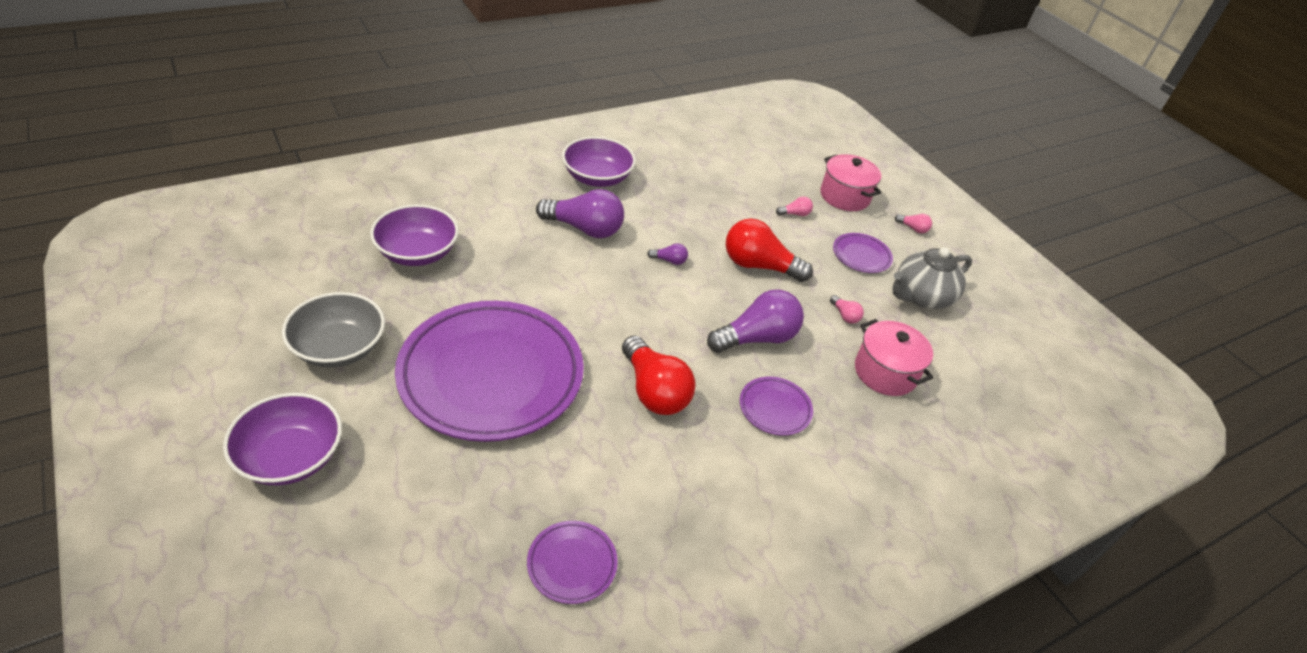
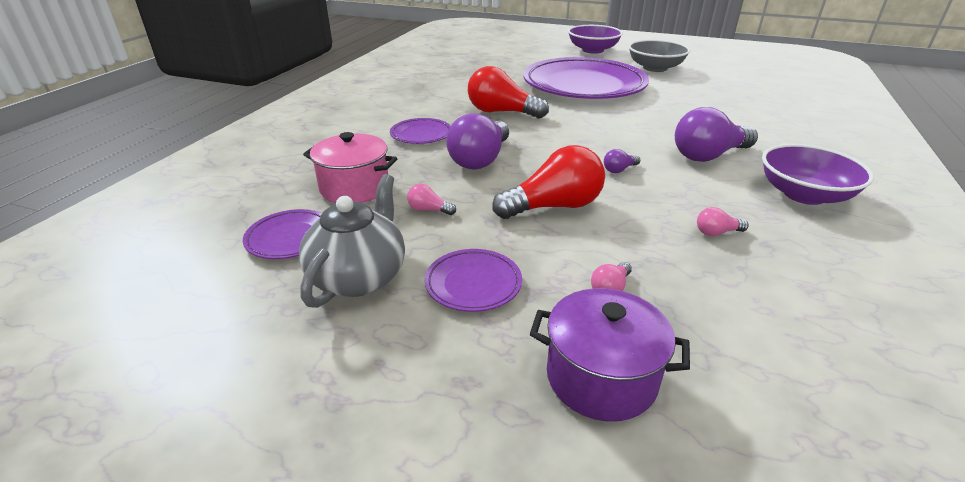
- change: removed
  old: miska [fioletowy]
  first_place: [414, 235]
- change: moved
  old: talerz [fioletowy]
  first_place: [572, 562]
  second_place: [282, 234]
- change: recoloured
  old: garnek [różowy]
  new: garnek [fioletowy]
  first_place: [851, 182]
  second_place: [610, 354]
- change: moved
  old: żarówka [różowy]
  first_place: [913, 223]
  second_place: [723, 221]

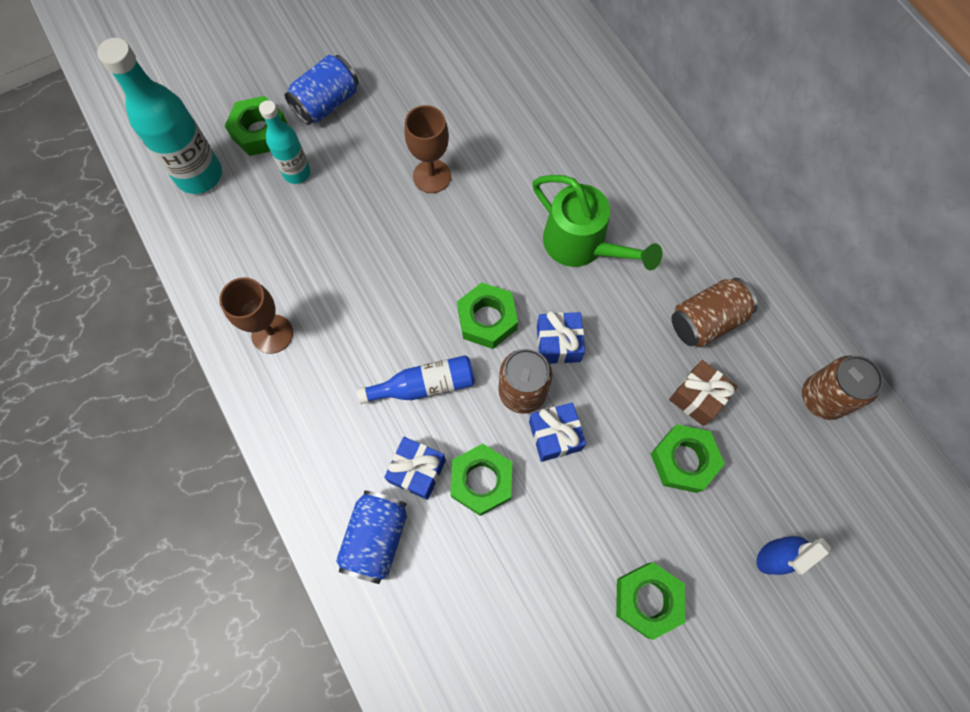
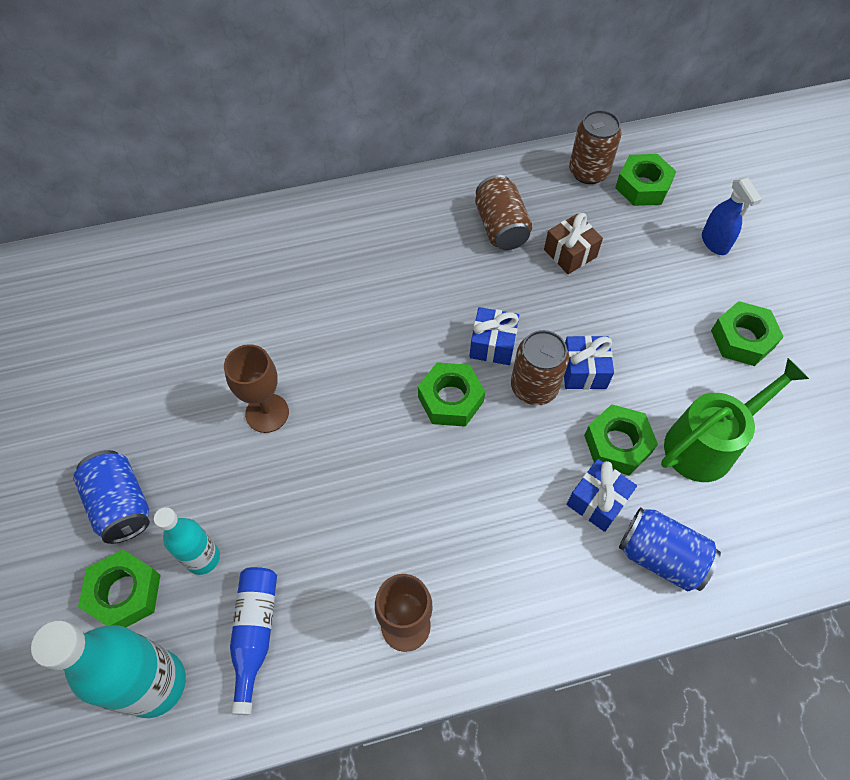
- change: moved
  old: butelka [niebieski]
  first_place: [416, 379]
  second_place: [253, 641]
- change: moved
  old: konewka [zielony]
  first_place: [597, 222]
  second_place: [735, 420]
- change: moved
  old: nakrętka [zielony]
  first_place: [688, 458]
  second_place: [645, 180]

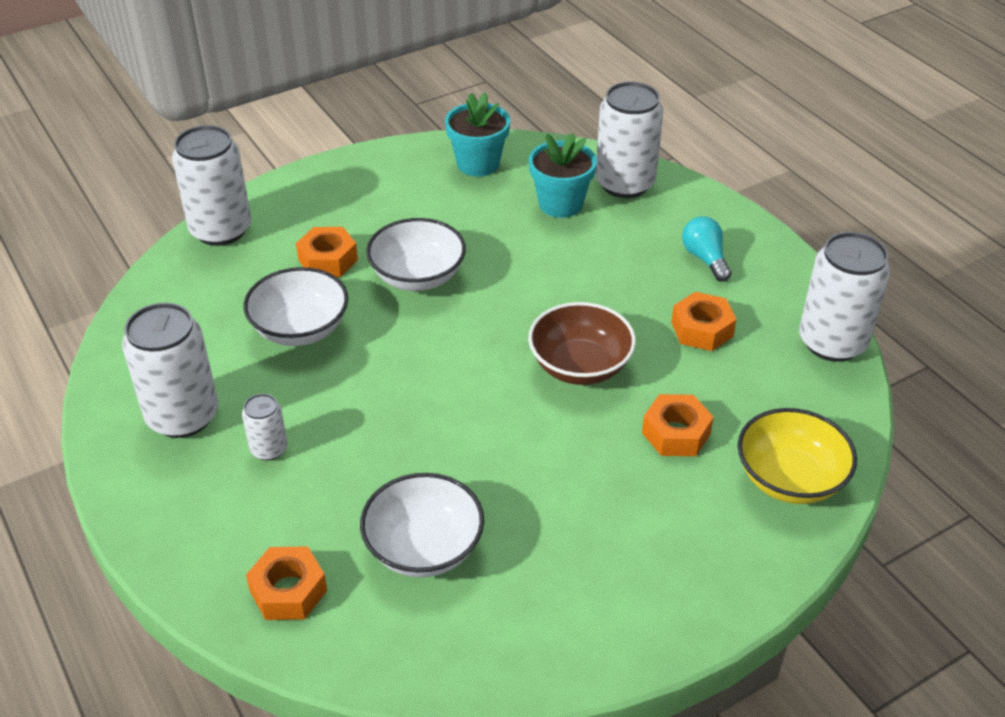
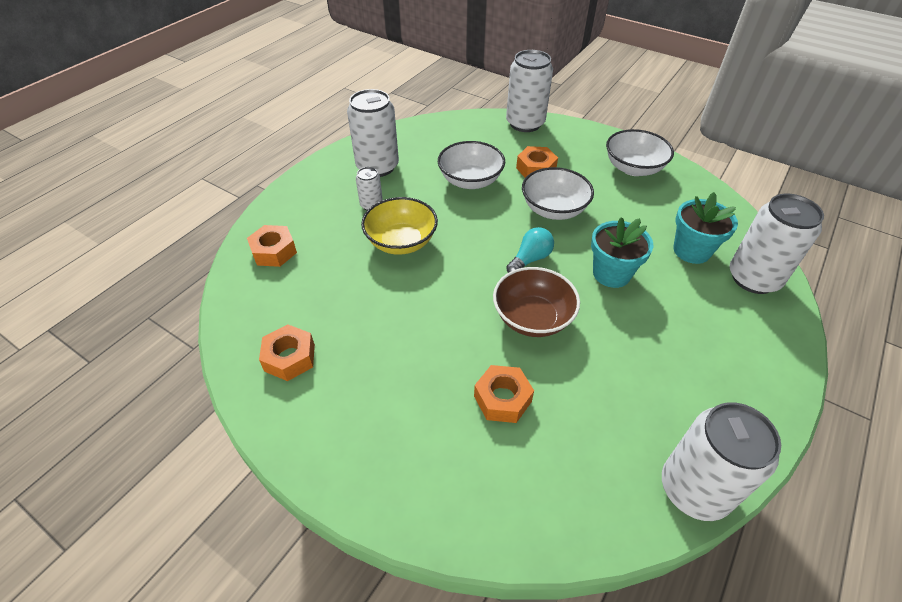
- change: moved
  old: miska [biały]
  first_place: [422, 525]
  second_place: [640, 152]
- change: moved
  old: doniczka [turkusowy]
  first_place: [477, 134]
  second_place: [622, 252]
- change: moved
  old: nakrętka [pomarańczowy]
  first_place: [704, 321]
  second_place: [287, 352]
- change: moved
  old: żarówka [turkusowy]
  first_place: [706, 249]
  second_place: [530, 250]
- change: moved
  old: miska [żółty]
  first_place: [797, 456]
  second_place: [399, 226]

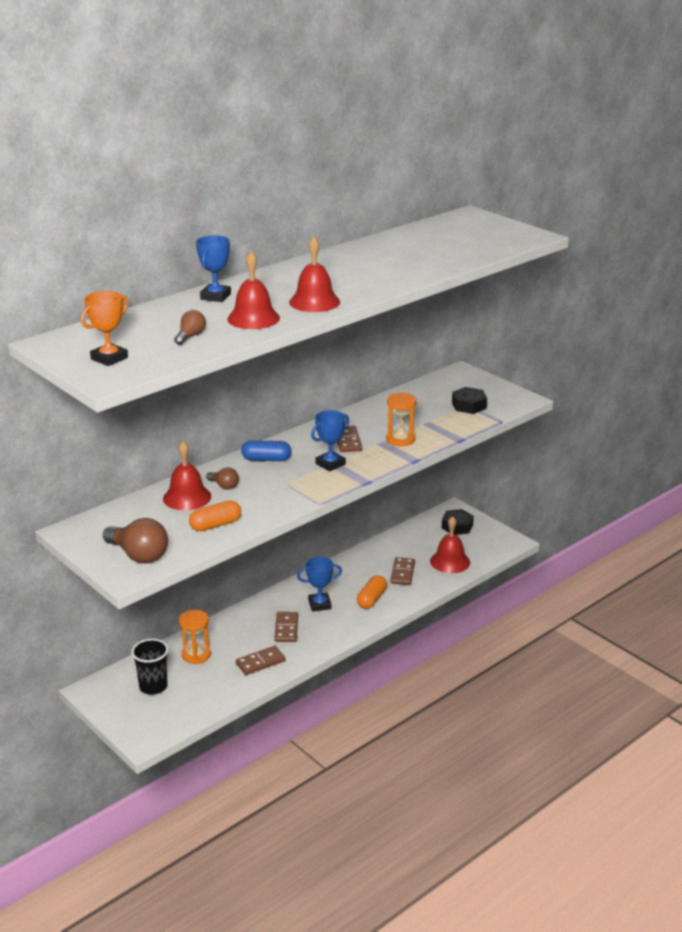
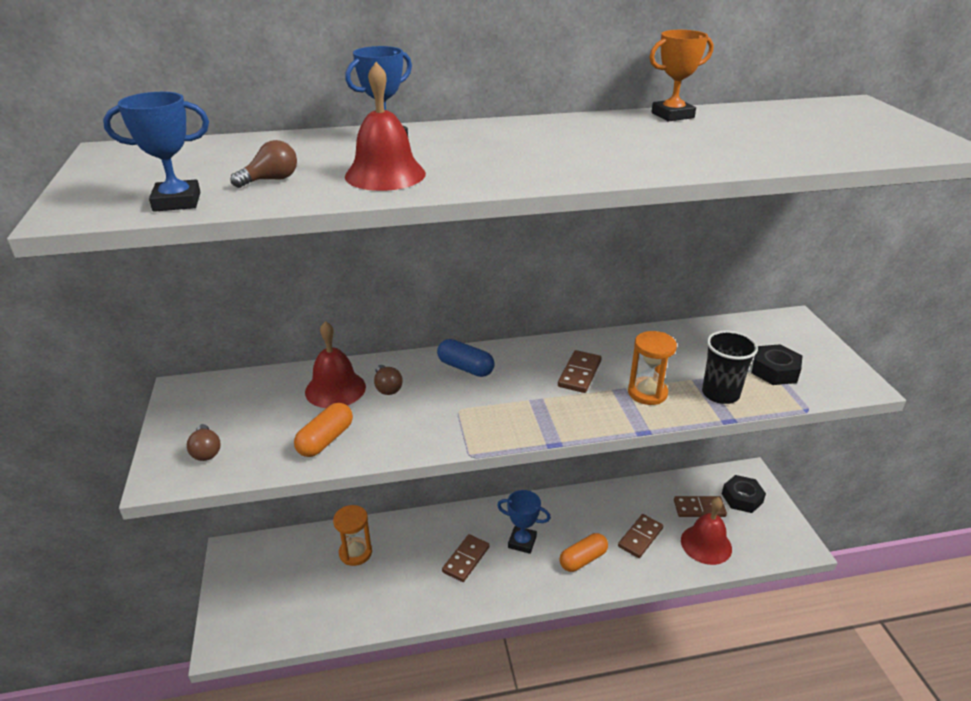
- change: moved
  old: puchar [pomarańczowy]
  first_place: [104, 328]
  second_place: [682, 76]
- change: resized
  old: żarówka [brązowy]
  first_place: [135, 541]
  second_place: [204, 442]
  factor: 0.54
- change: moved
  old: szklanka [czarny]
  first_place: [150, 667]
  second_place: [730, 367]
- change: turned
  old: kapsułka [pomarańczowy]
  first_place: [215, 515]
  second_place: [323, 430]
  degrees: -60
- change: moved
  old: kostka domina [brązowy]
  first_place: [260, 660]
  second_place: [700, 506]
- change: removed
  old: dzwonek [czerwony]
  first_place: [314, 274]
- change: moved
  old: puchar [niebieski]
  first_place: [330, 441]
  second_place: [156, 152]

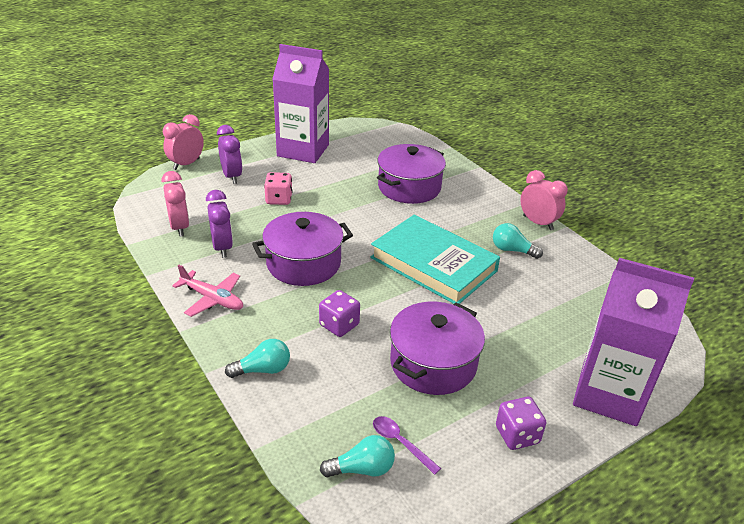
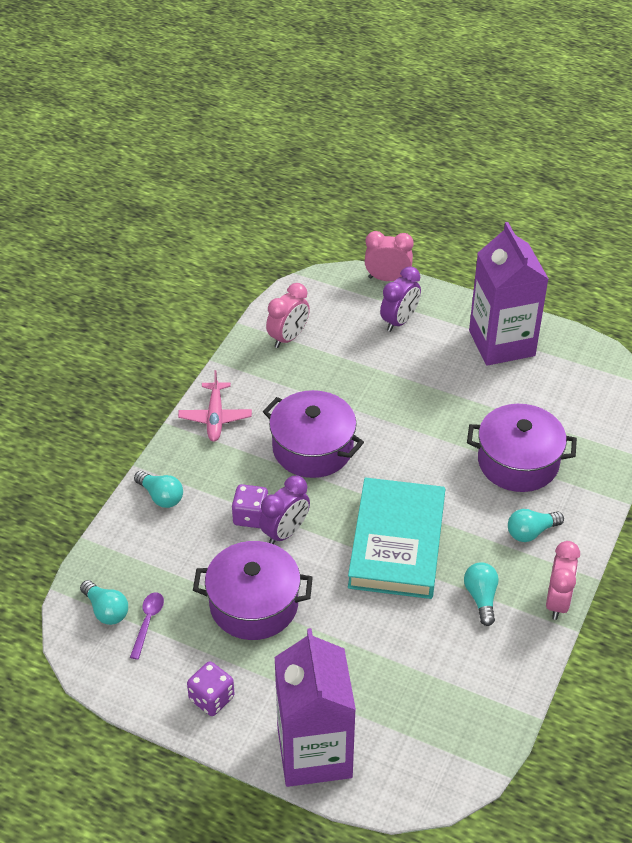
- change: moved
  old: budzik [fioletowy]
  first_place: [219, 224]
  second_place: [284, 510]
- change: removed
  old: kostka do gry [różowy]
  first_place: [278, 188]
- change: added
  new: żarówka [turkusowy]
  second_place: [536, 525]

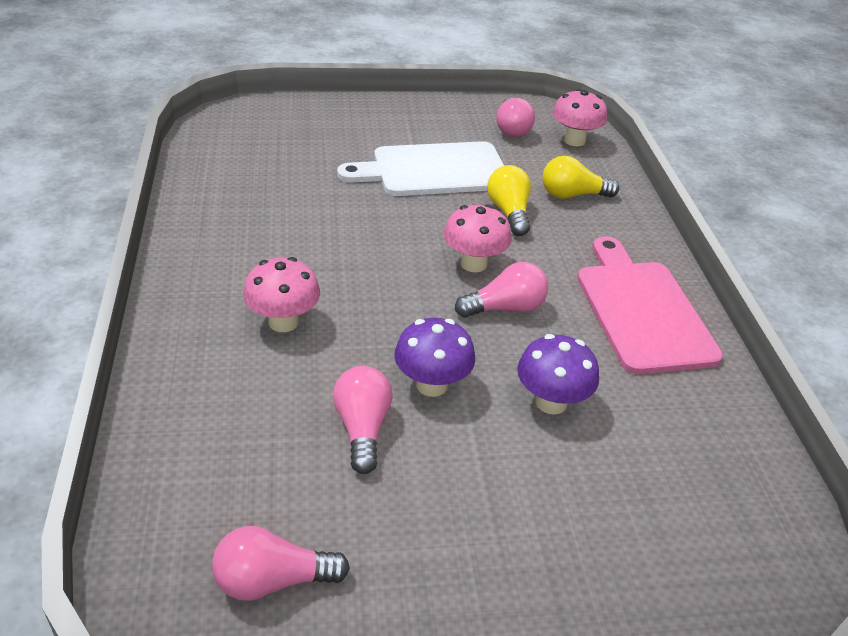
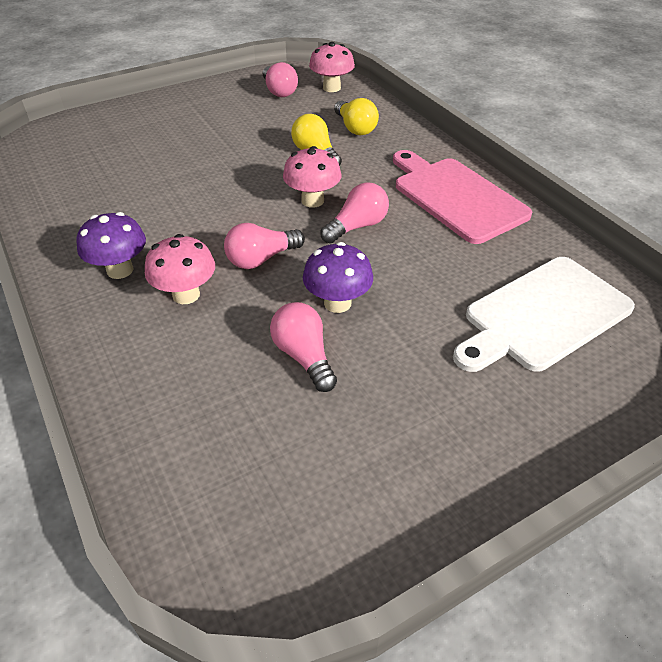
- change: moved
  old: żarówka [różowy]
  first_place: [281, 563]
  second_place: [264, 246]
- change: moved
  old: deska do krojenia [biały]
  first_place: [420, 168]
  second_place: [544, 314]
- change: moved
  old: grzyb [fioletowy]
  first_place: [558, 374]
  second_place: [111, 245]
- change: turned
  old: żarówka [żółty]
  first_place: [581, 177]
  second_place: [356, 116]
  degrees: -90

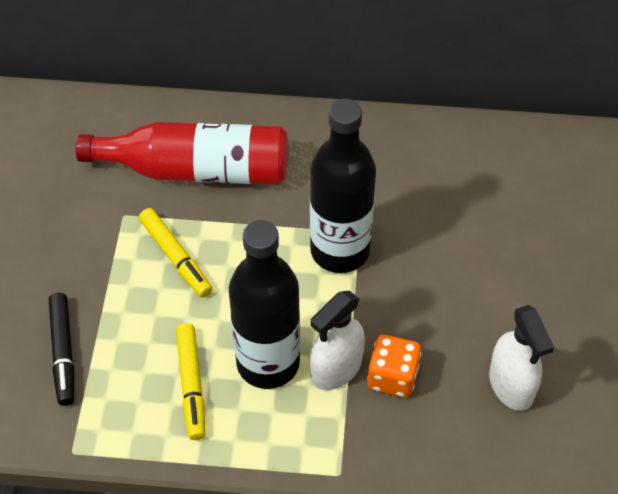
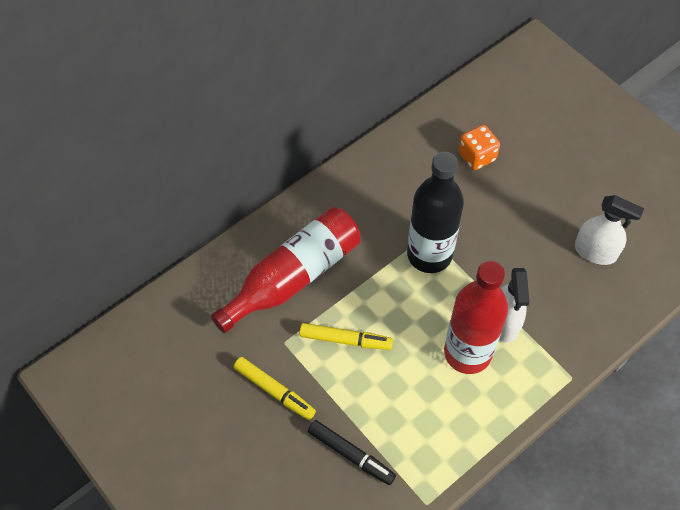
- change: moved
  old: flamaster [żółty]
  first_place: [190, 381]
  second_place: [274, 388]
- change: recoloured
  old: butelka [czarny]
  new: butelka [czerwony]
  first_place: [264, 304]
  second_place: [476, 317]
- change: moved
  old: kostka do gry [pomarańczowy]
  first_place: [394, 366]
  second_place: [479, 147]

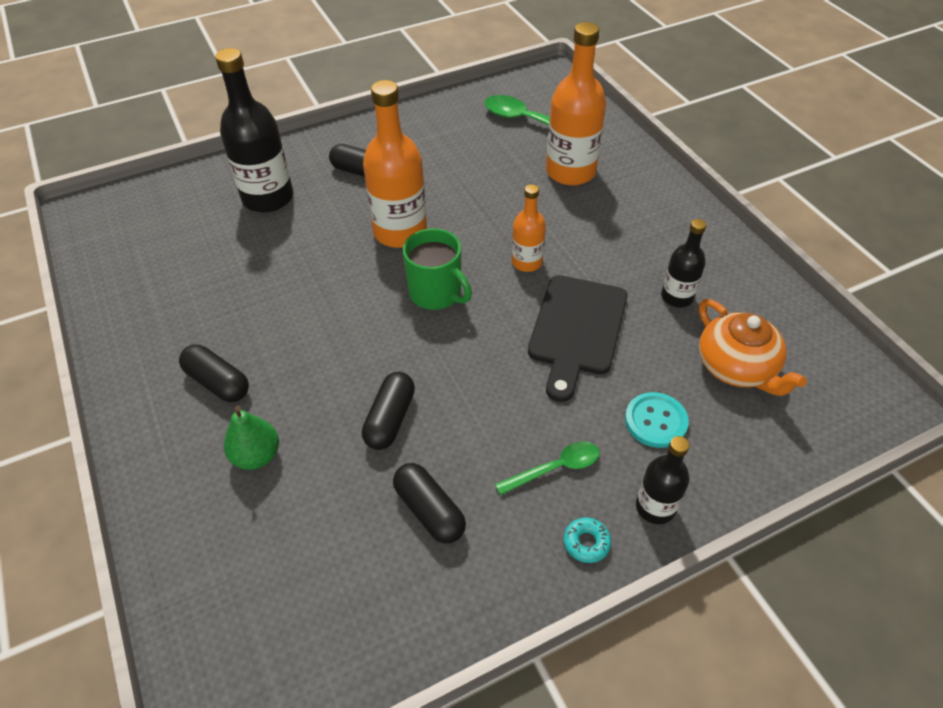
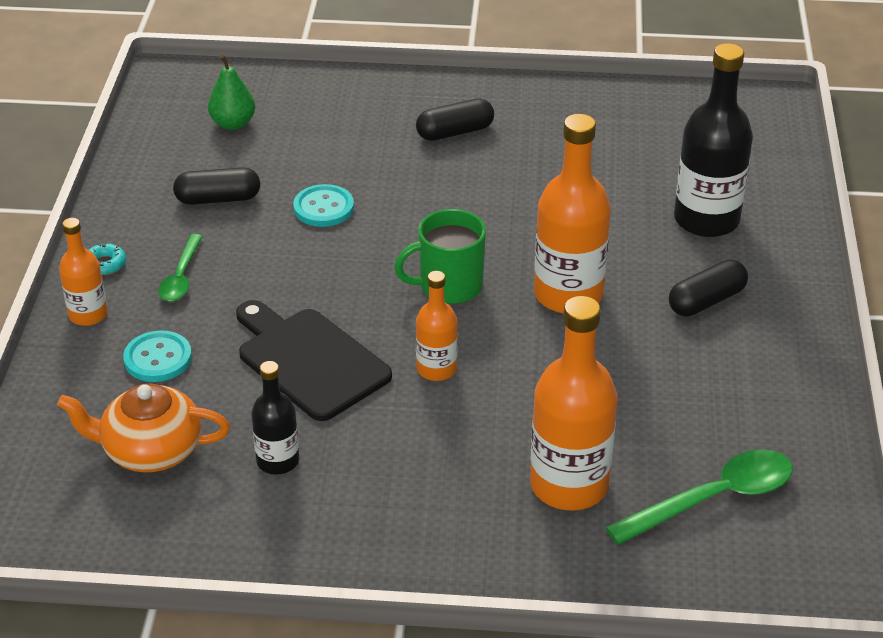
- change: moved
  old: gruszka [zielony]
  first_place: [251, 437]
  second_place: [231, 92]
- change: replaced
  old: kapsułka [czarny]
  new: guzik [turkusowy]
  first_place: [388, 411]
  second_place: [323, 205]
- change: recoloured
  old: butelka [czarny]
  new: butelka [pomarańczowy]
  first_place: [663, 480]
  second_place: [83, 272]

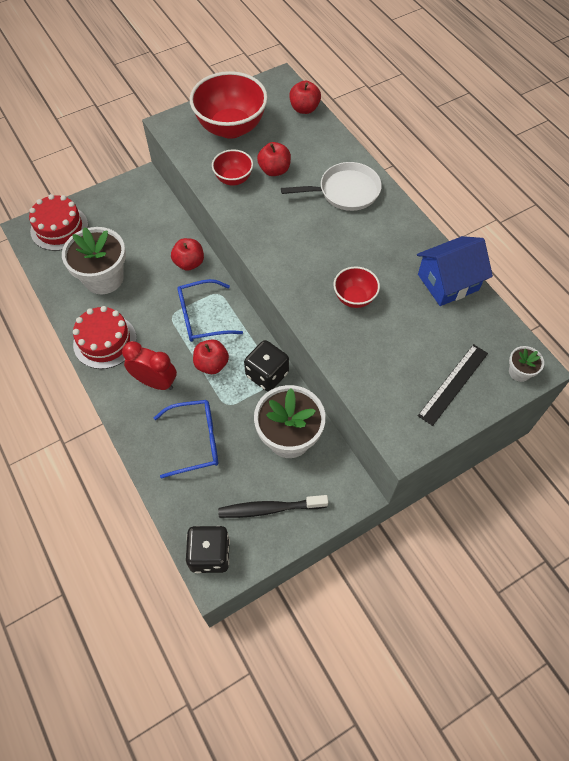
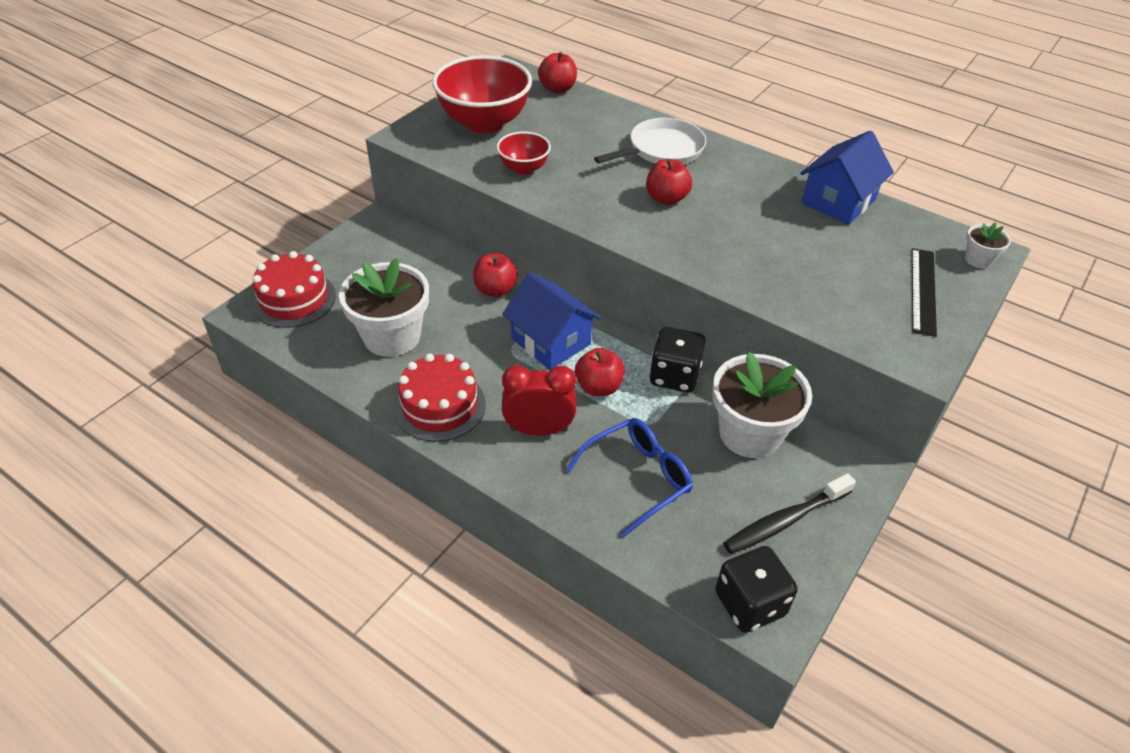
- change: replaced
  old: okulary [niebieski]
  new: domek [niebieski]
  first_place: [210, 310]
  second_place: [551, 321]
- change: moved
  old: jabłko [czerwony]
  first_place: [274, 159]
  second_place: [669, 182]
- change: removed
  old: miska [czerwony]
  first_place: [356, 287]

